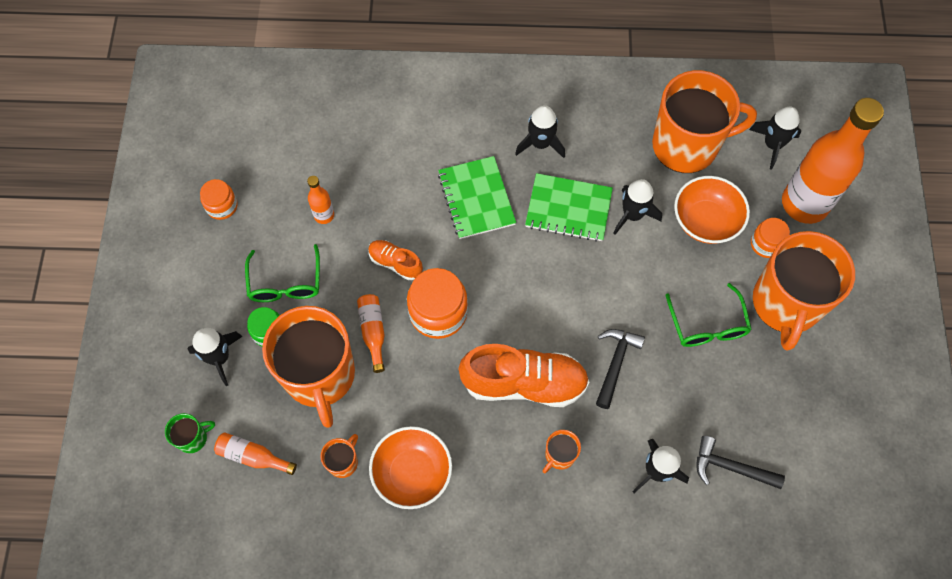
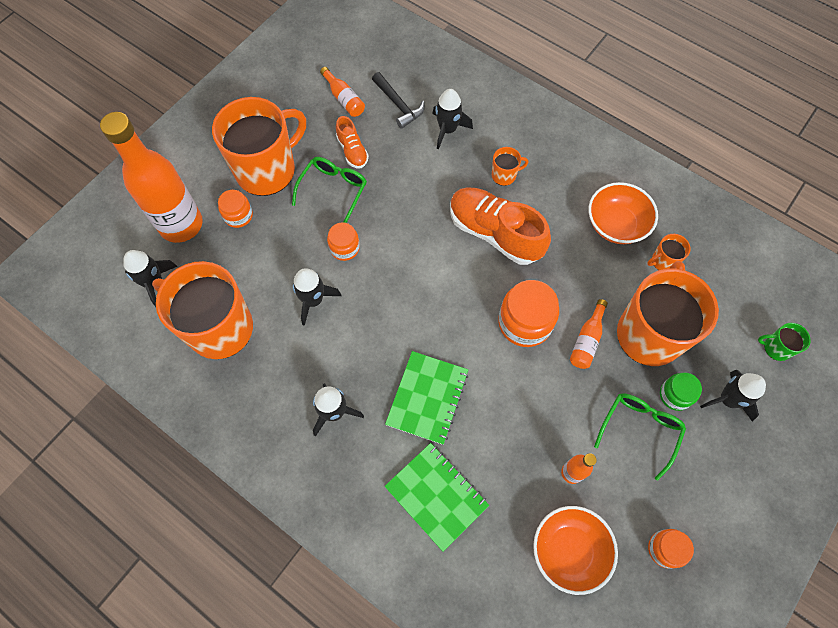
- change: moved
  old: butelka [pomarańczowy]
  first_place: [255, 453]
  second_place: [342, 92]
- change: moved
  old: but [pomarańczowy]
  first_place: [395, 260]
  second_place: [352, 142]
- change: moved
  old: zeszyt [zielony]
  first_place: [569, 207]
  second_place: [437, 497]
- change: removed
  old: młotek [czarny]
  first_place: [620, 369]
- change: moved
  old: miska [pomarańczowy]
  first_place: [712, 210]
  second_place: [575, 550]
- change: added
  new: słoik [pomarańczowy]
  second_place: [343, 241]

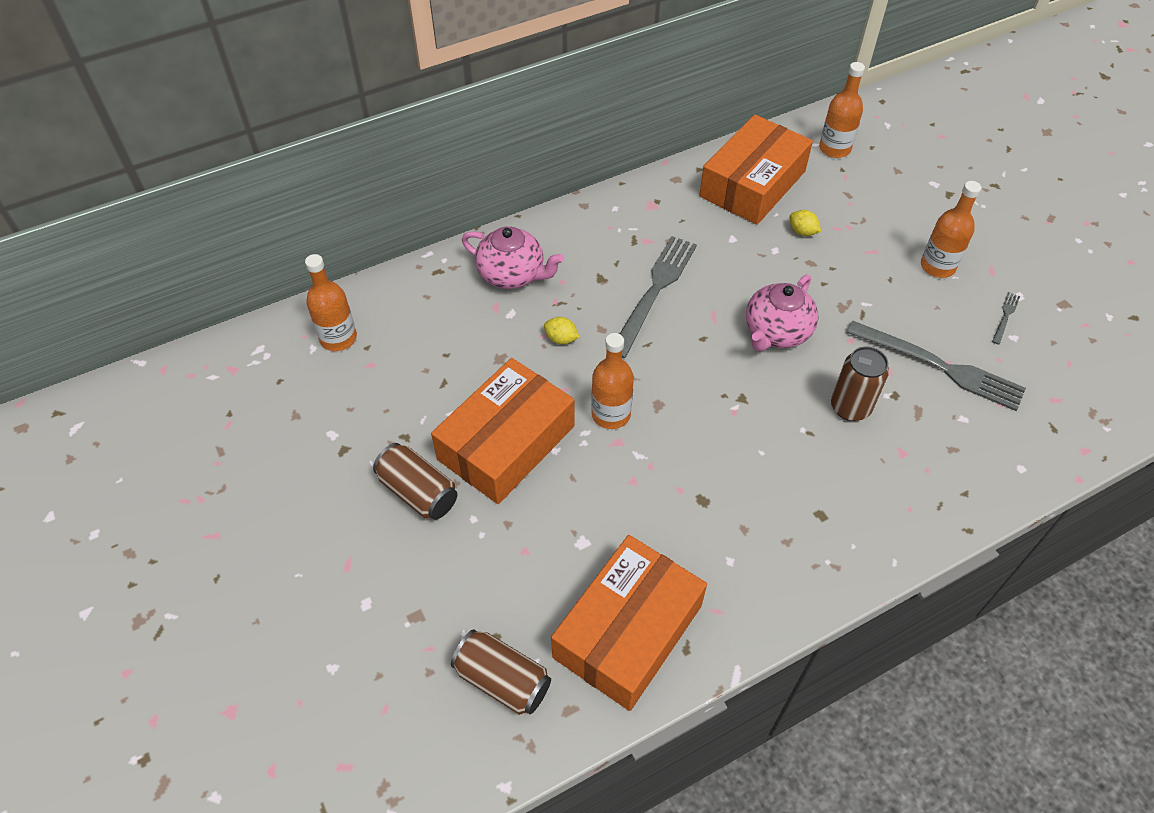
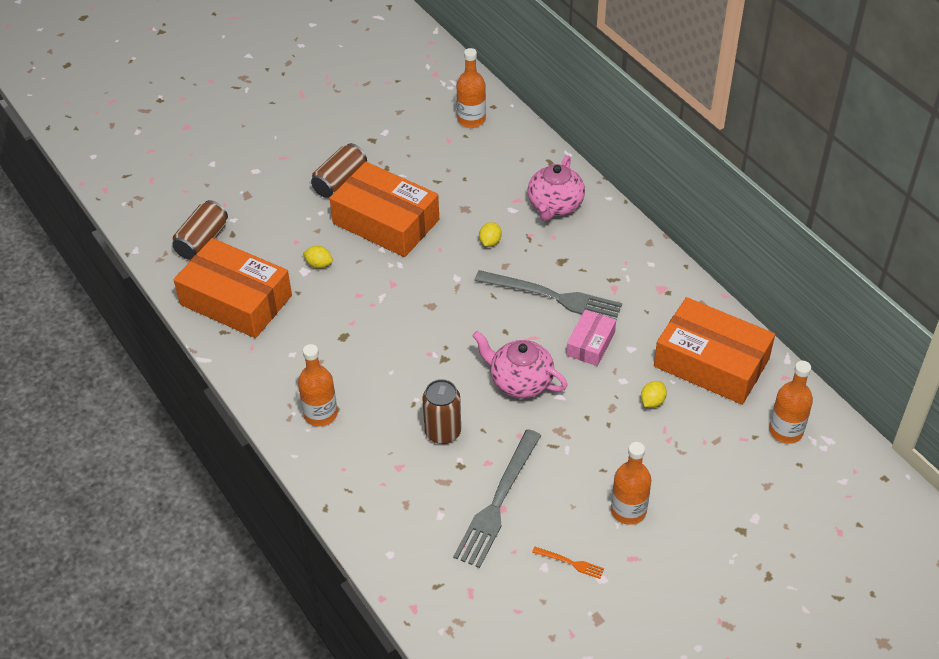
- change: moved
  old: butelka [pomarańczowy]
  first_place: [612, 381]
  second_place: [317, 385]
- change: recoloured
  old: widelec [szary]
  new: widelec [pomarańczowy]
  first_place: [1006, 318]
  second_place: [568, 563]
- change: added
  new: cytryna [żółty]
  second_place: [318, 257]
- change: added
  new: pudełko [różowy]
  second_place: [591, 337]

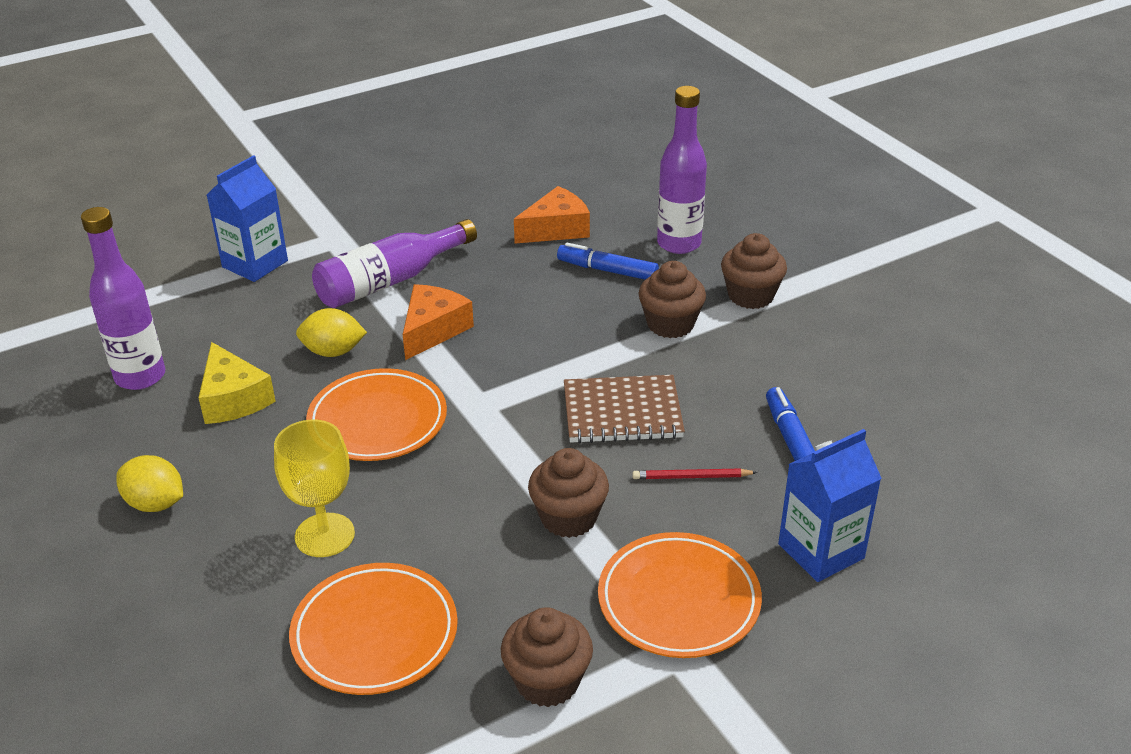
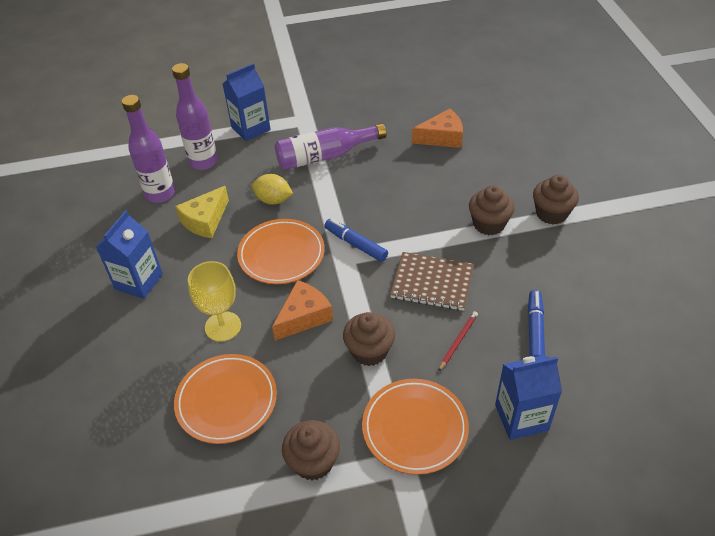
- change: replaced
  old: cytryna [żółty]
  new: karton mleka [niebieski]
  first_place: [149, 483]
  second_place: [129, 254]
- change: turned
  old: ser [żółty]
  first_place: [237, 383]
  second_place: [202, 212]
  degrees: 45
- change: moved
  old: ser [pomarańczowy]
  first_place: [438, 322]
  second_place: [302, 310]
- change: moved
  old: flamaster [niebieski]
  first_place: [608, 261]
  second_place: [356, 240]
- change: turned
  old: ołówek [czerwony]
  first_place: [695, 474]
  second_place: [458, 341]
  degrees: 105
- change: moved
  old: butelka [fioletowy]
  first_place: [682, 170]
  second_place: [195, 116]

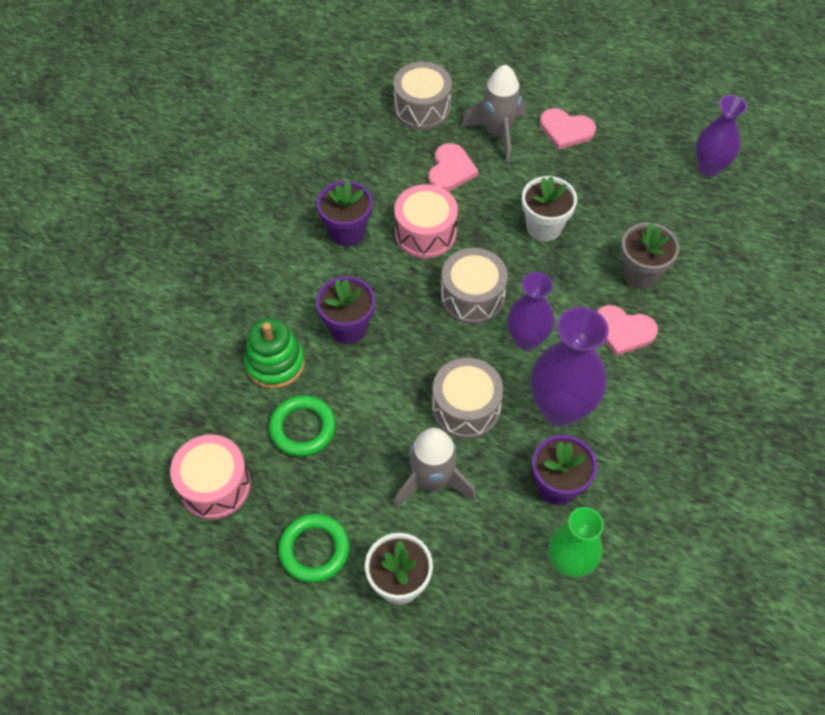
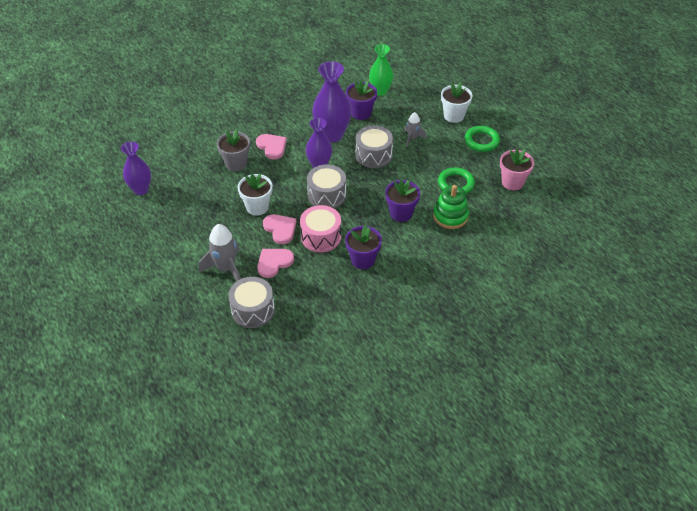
- change: replaced
  old: bęben [różowy]
  new: doniczka [różowy]
  first_place: [210, 476]
  second_place: [517, 169]
- change: resized
  old: rakieta [szary]
  first_place: [435, 468]
  second_place: [416, 129]
  factor: 0.59
- change: moved
  old: serce [różowy]
  first_place: [568, 129]
  second_place: [280, 229]

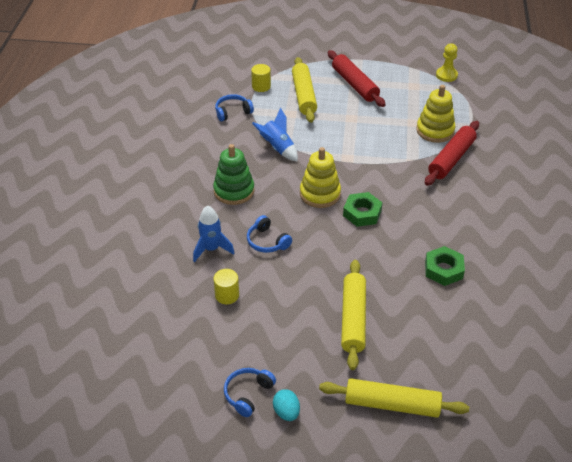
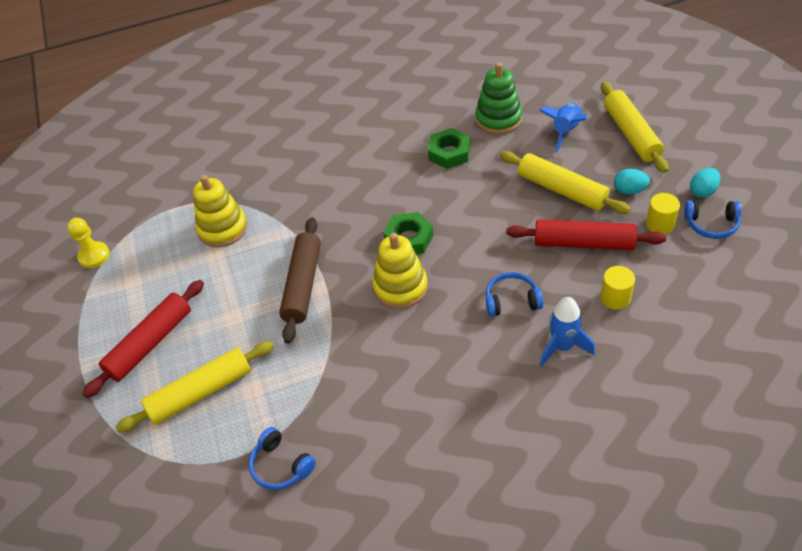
- change: moved
  old: zabawka nakładanka [zielony]
  first_place: [234, 174]
  second_place: [498, 98]
- change: turned
  old: słuchawki [niebieski]
  first_place: [269, 234]
  second_place: [514, 294]
  degrees: -120
- change: moved
  old: walec [żółty]
  first_place: [261, 78]
  second_place: [663, 213]
- change: moved
  old: rakieta [niebieski]
  first_place: [275, 134]
  second_place: [563, 127]
- change: turned
  old: wałek do ciasta [żółty]
  first_place: [353, 315]
  second_place: [565, 182]
  degrees: 60
- change: moved
  old: wałek do ciasta [czerwony]
  first_place: [452, 153]
  second_place: [586, 234]
- change: added
  new: wałek do ciasta [brązowy]
  second_place: [300, 280]
- change: added
  new: jajko [turkusowy]
  second_place: [632, 182]

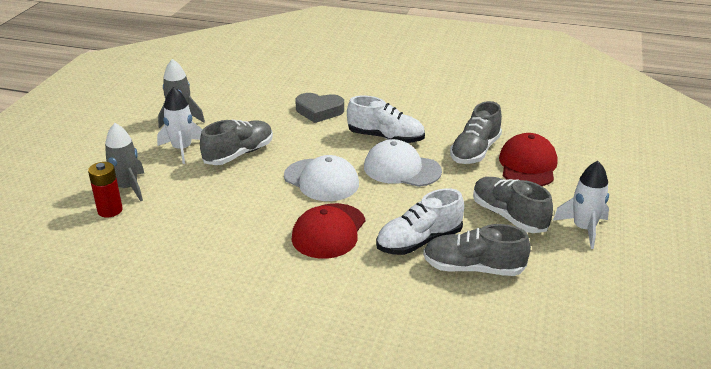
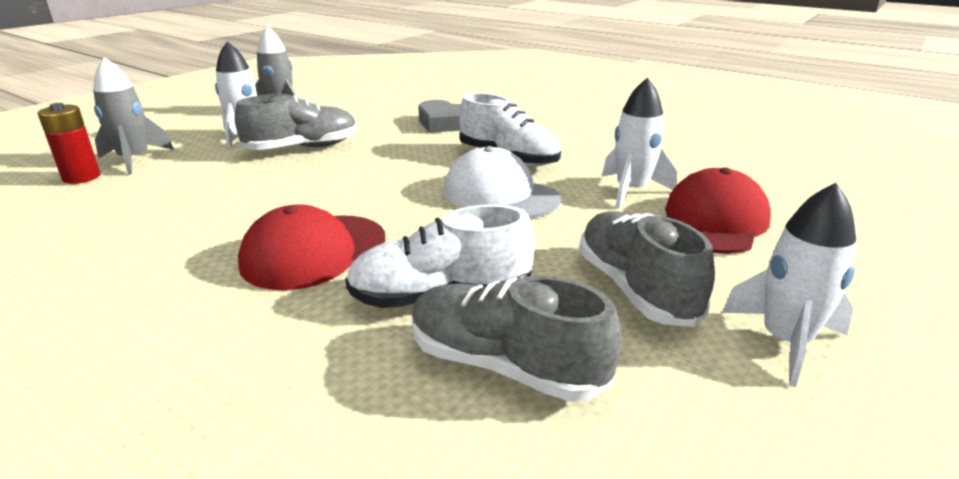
- change: removed
  old: czapka [biały]
  first_place: [321, 178]
- change: replaced
  old: but [szary]
  new: rakieta [biały]
  first_place: [476, 132]
  second_place: [639, 143]

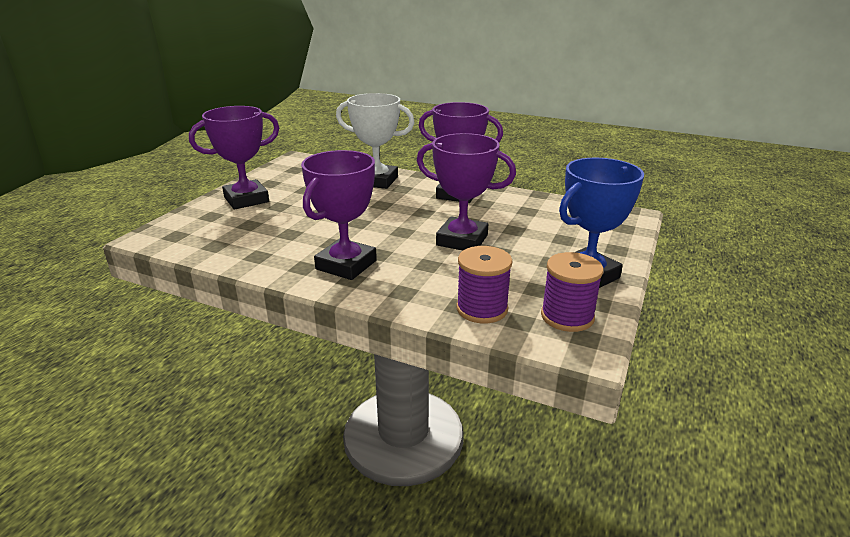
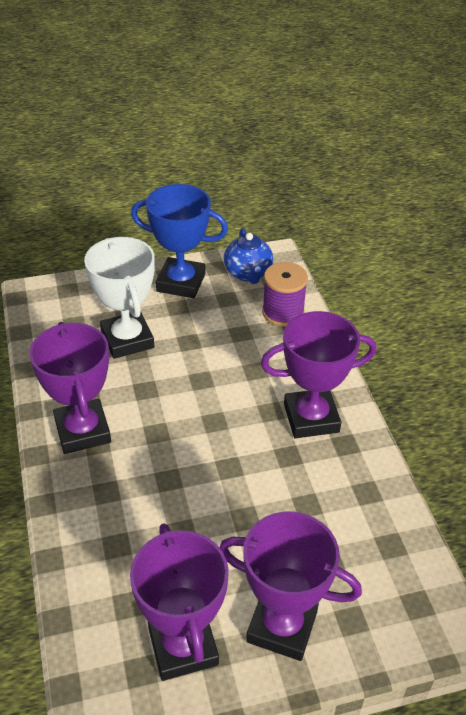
- change: moved
  old: puchar [biały]
  first_place: [375, 141]
  second_place: [119, 298]
- change: moved
  old: puchar [fioletowy]
  first_place: [466, 191]
  second_place: [179, 602]
- change: replaced
  old: szpulka [fioletowy]
  new: imbryk [niebieski]
  first_place: [572, 292]
  second_place: [248, 256]

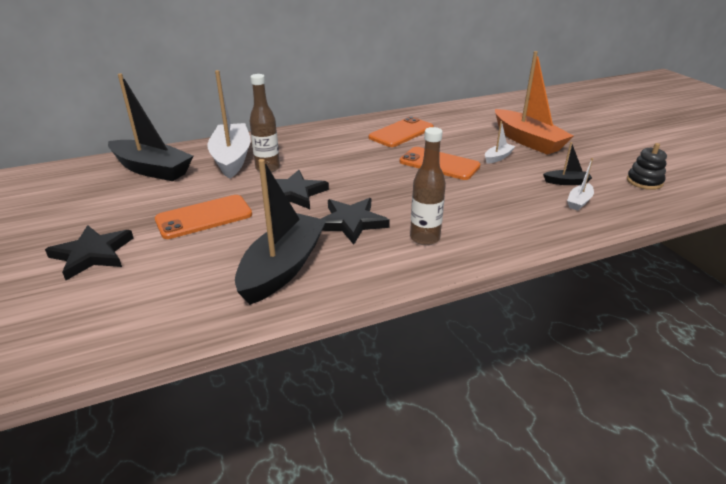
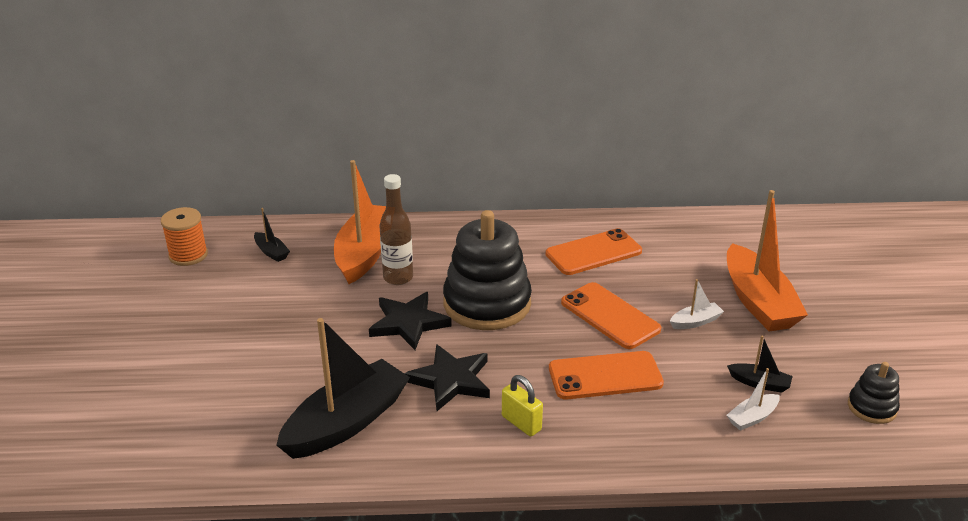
- change: removed
  old: gwiazda [czarny]
  first_place: [89, 252]
- change: resized
  old: łódka [czarny]
  first_place: [150, 127]
  second_place: [272, 235]
  factor: 0.44
- change: moved
  old: telefon [pomarańczowy]
  first_place: [203, 217]
  second_place: [606, 375]
- change: recoloured
  old: łódka [biały]
  new: łódka [pomarańczowy]
  first_place: [229, 124]
  second_place: [360, 222]
- change: replaced
  old: butelka [brązowy]
  new: kłódka [żółty]
  first_place: [428, 186]
  second_place: [522, 405]
- change: added
  new: szpulka [pomarańczowy]
  second_place: [184, 236]
- change: added
  new: zabawka nakładanka [czarny]
  second_place: [487, 270]

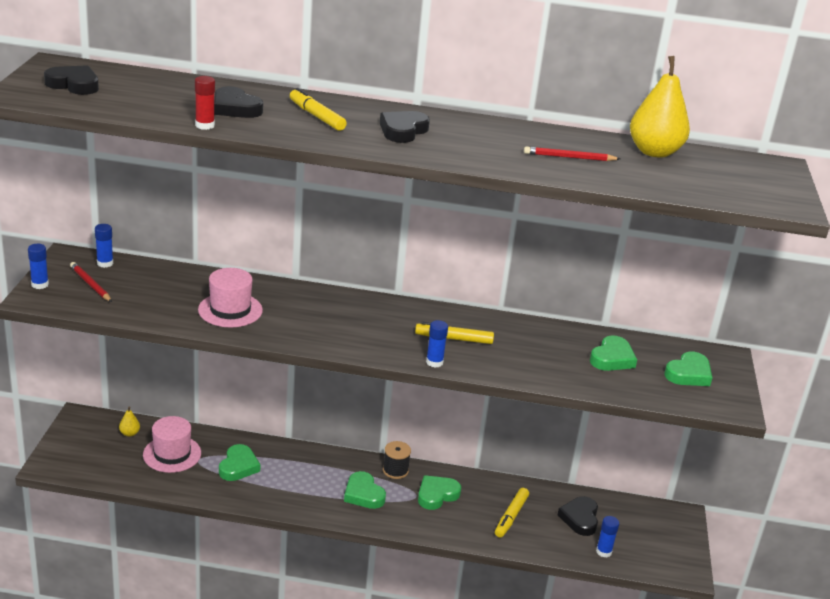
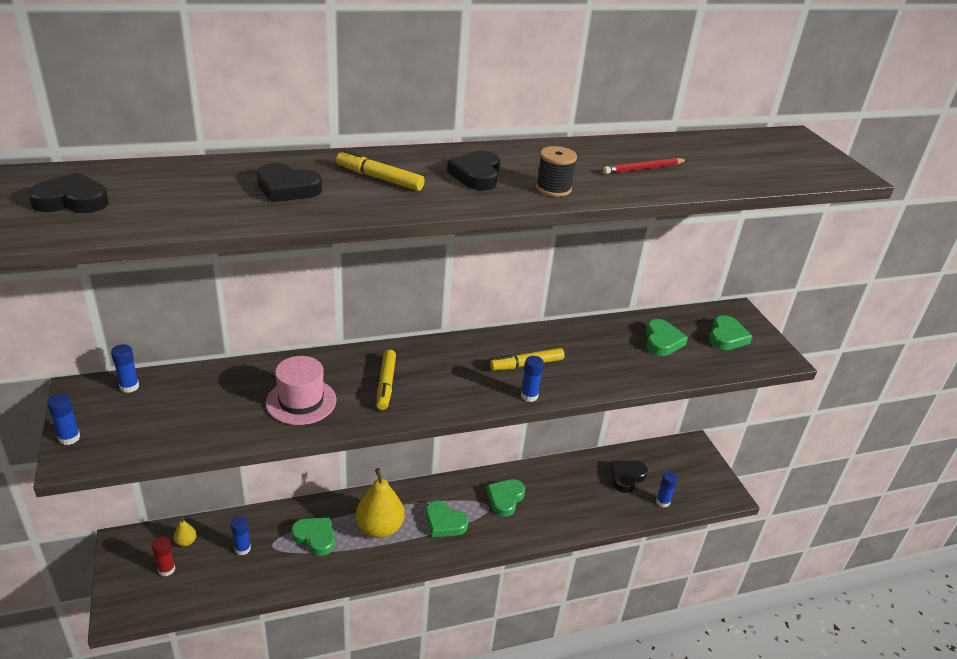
- change: removed
  old: ołówek [czerwony]
  first_place: [91, 282]
- change: replaced
  old: kapelusz [różowy]
  new: klej w sztyfcie [niebieski]
  first_place: [172, 444]
  second_place: [241, 535]
- change: moved
  old: klej w sztyfcie [czerwony]
  first_place: [205, 103]
  second_place: [163, 556]
- change: turned
  old: serce [zielony]
  first_place: [240, 462]
  second_place: [313, 536]
  degrees: -45
- change: moved
  old: szpulka [czarny]
  first_place: [397, 460]
  second_place: [556, 171]
- change: moved
  old: flamaster [żółty]
  first_place: [512, 513]
  second_place: [386, 380]
- change: turned
  old: serce [czarny]
  first_place: [578, 516]
  second_place: [629, 476]
  degrees: 60
- change: moved
  old: gruszka [żółty]
  first_place: [660, 107]
  second_place: [380, 503]

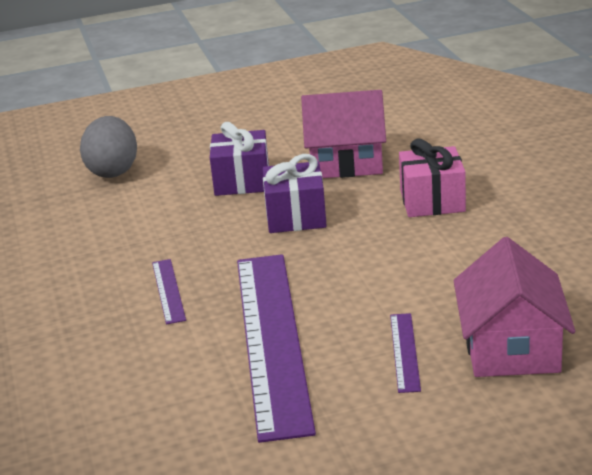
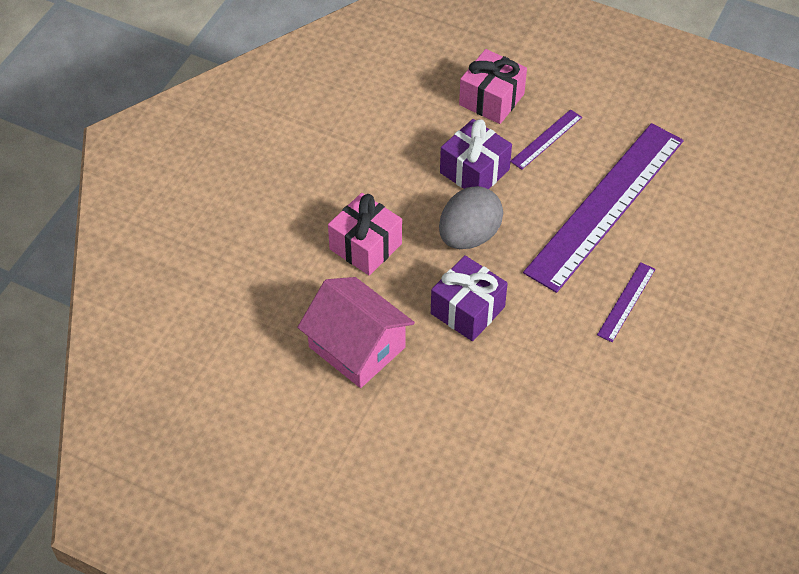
- change: moved
  old: jajko [szary]
  first_place: [108, 147]
  second_place: [471, 217]
- change: moved
  old: prezent [fioletowy]
  first_place: [239, 159]
  second_place: [476, 154]
- change: replaced
  old: domek [różowy]
  new: prezent [różowy]
  first_place: [514, 307]
  second_place: [493, 86]

